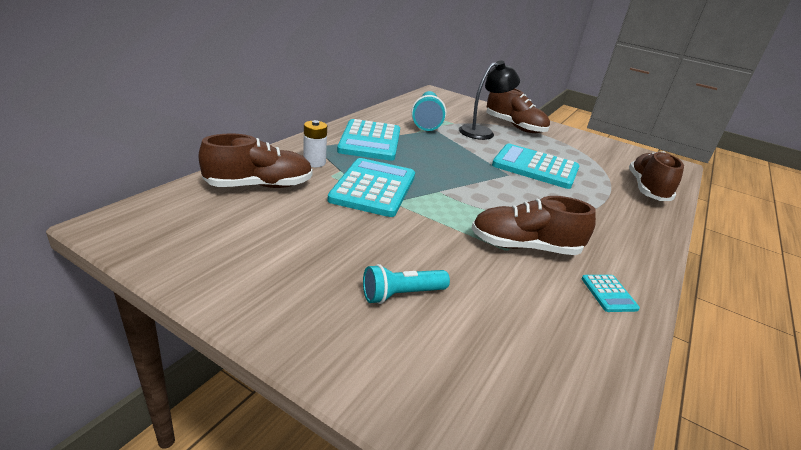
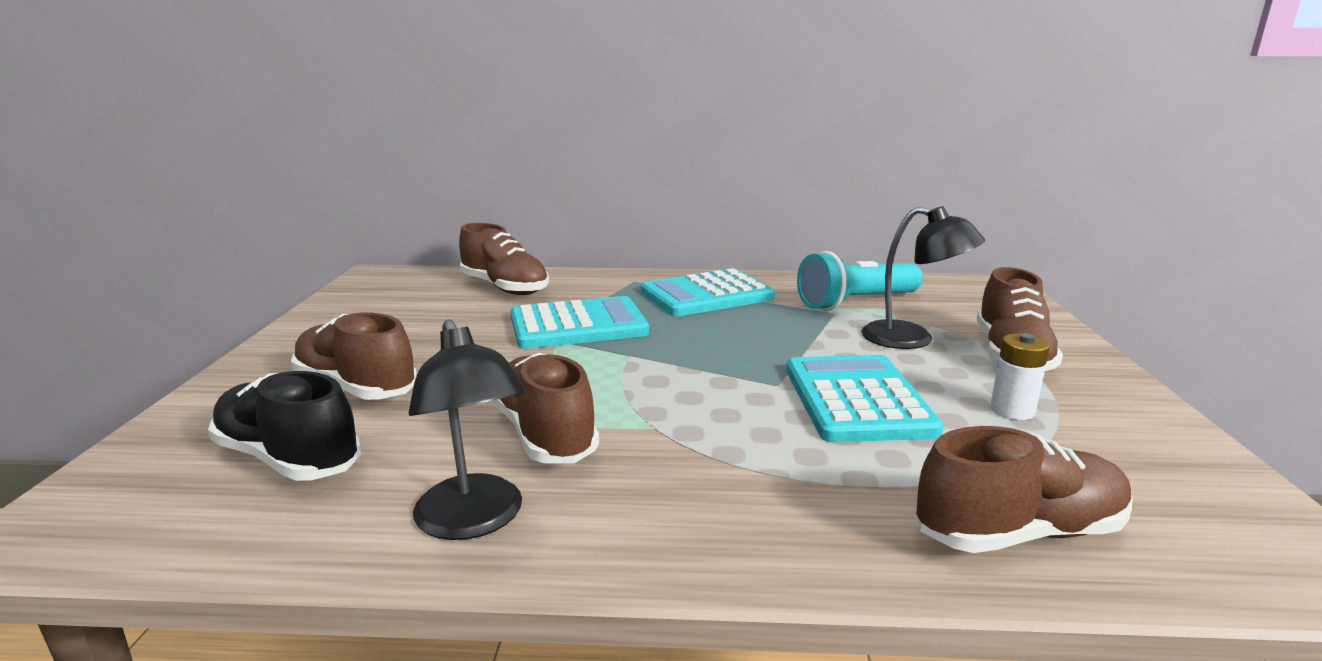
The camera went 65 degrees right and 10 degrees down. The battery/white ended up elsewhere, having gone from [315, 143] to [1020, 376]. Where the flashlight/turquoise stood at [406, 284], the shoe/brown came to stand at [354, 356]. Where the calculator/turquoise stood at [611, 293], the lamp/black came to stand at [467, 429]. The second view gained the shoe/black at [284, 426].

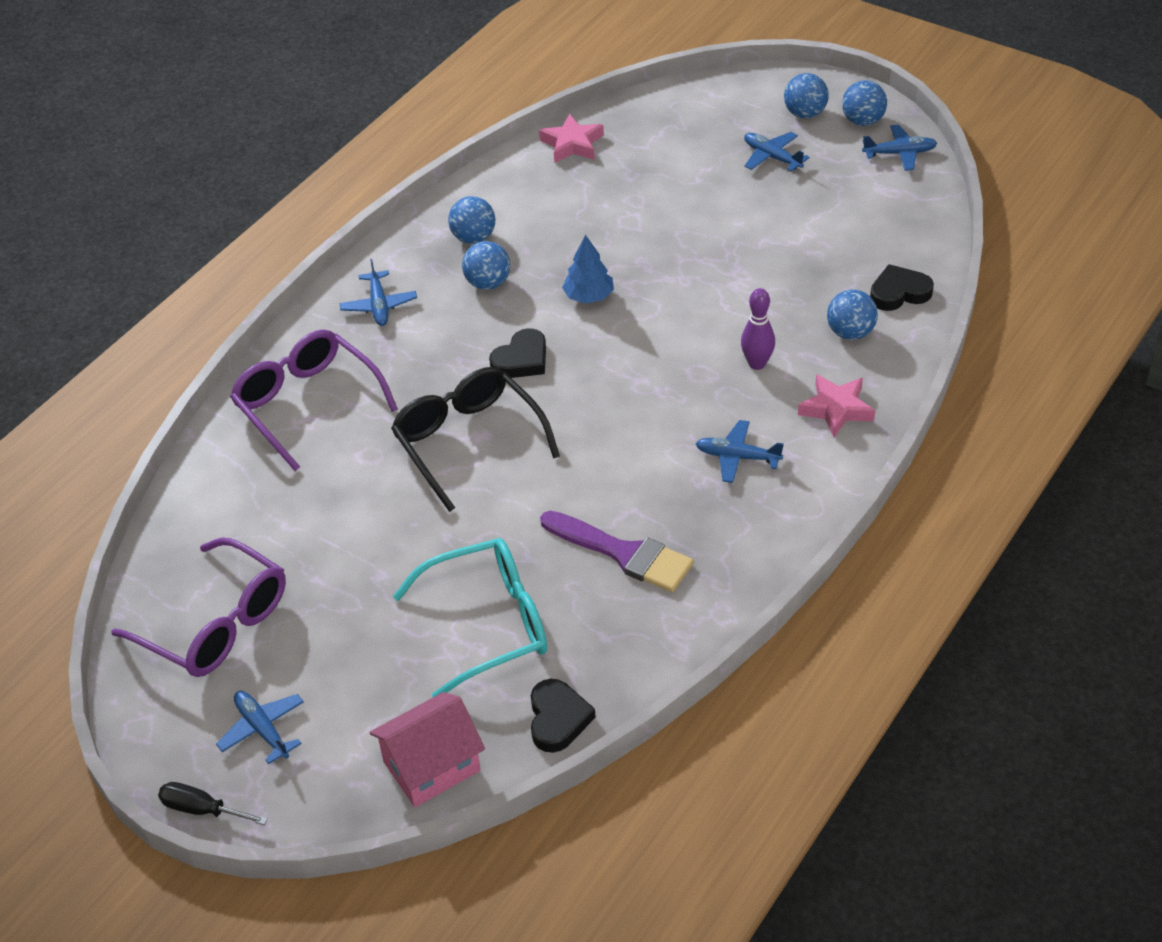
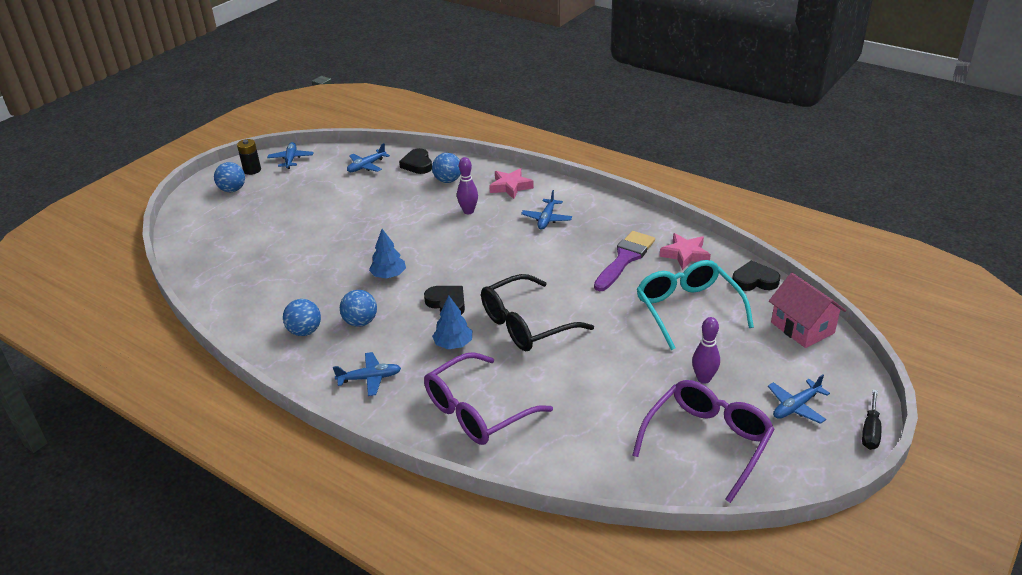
The camera went 90 degrees left and 10 degrees down. The star/pink ended up elsewhere, having gone from [571, 138] to [685, 251]. The plane/blue ended up elsewhere, having gone from [777, 152] to [368, 157]. Where the ball/blue stood at [864, 103], the battery/black came to stand at [249, 157]. The second view gained the tree/blue at [452, 322]. The second view gained the bowling pin/purple at [706, 350].

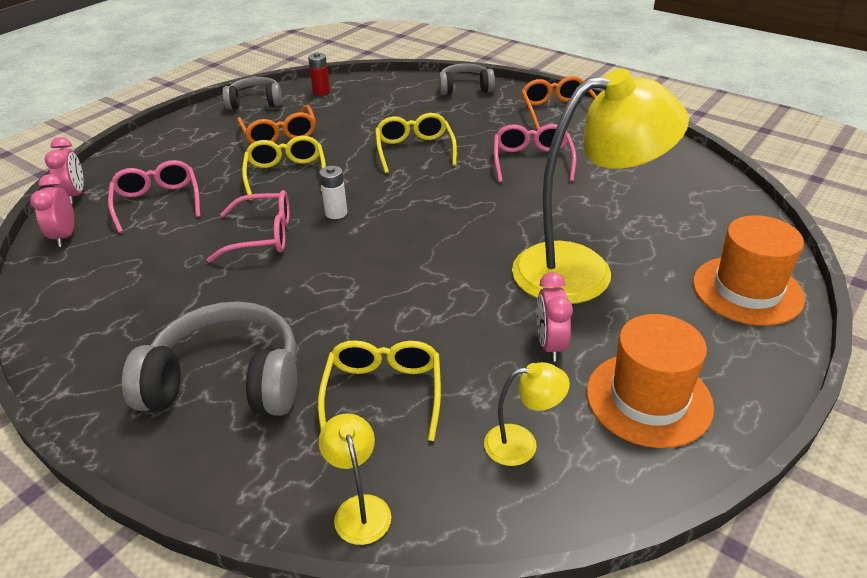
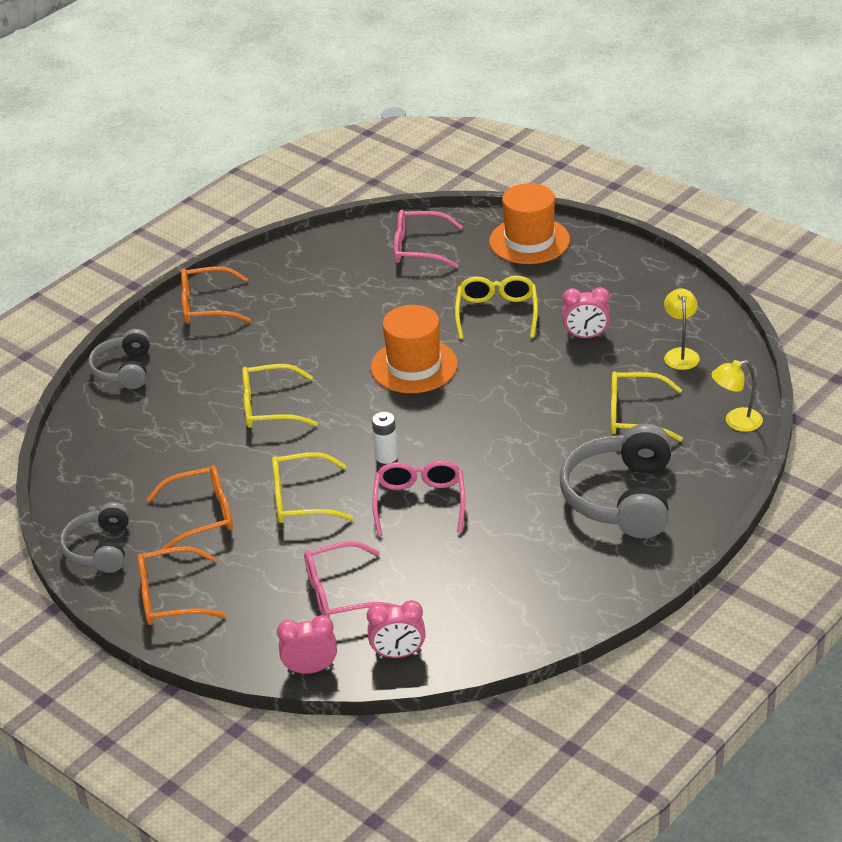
The camera went 85 degrees left and 0 degrees up. The second view lost the battery/red at [319, 74]. The glasses/pink ended up elsewhere, having gone from [535, 153] to [428, 239]. Where the lamp/yellow stood at [600, 186], the glasses/yellow came to stand at [496, 307]. The hat/orange ended up elsewhere, having gone from [650, 381] to [414, 349]. The second view gained the glasses/orange at [182, 585].

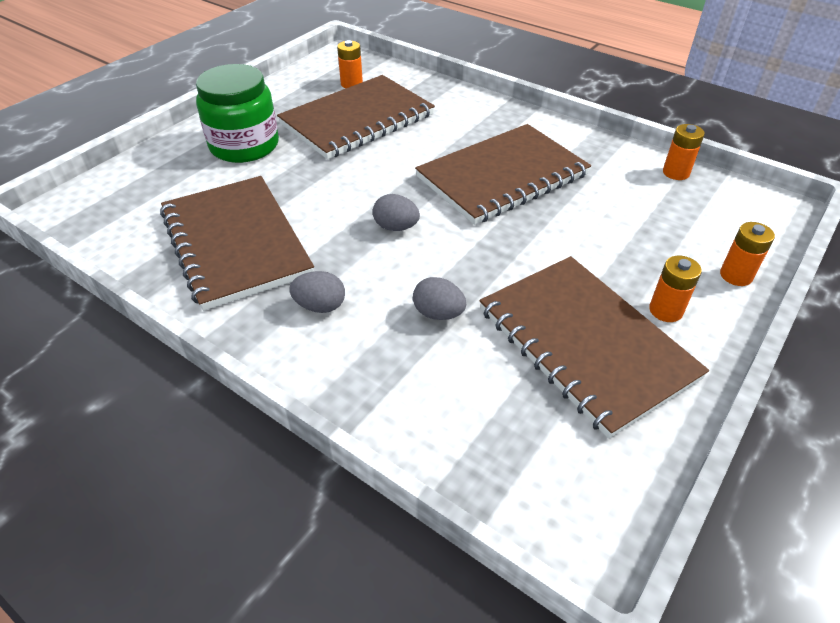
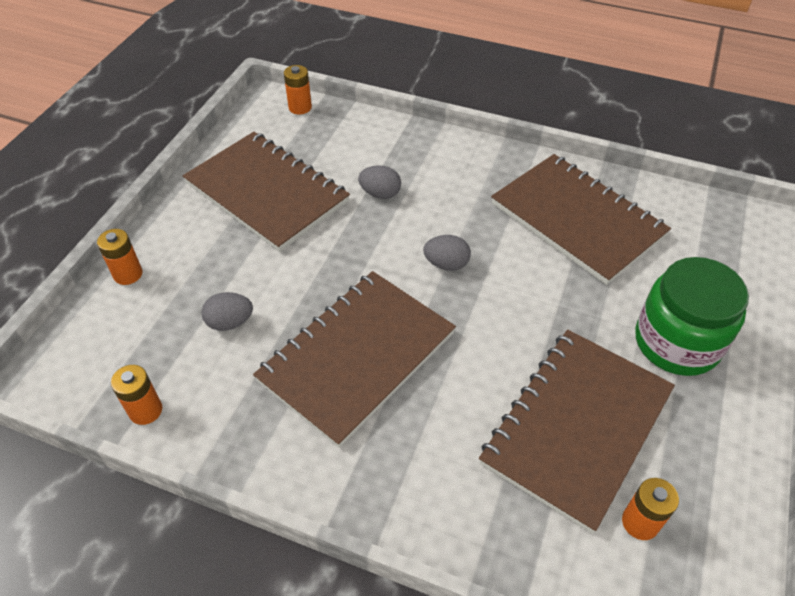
The camera went 165 degrees right and 5 degrees up. The egg/grey ended up elsewhere, having gone from [317, 292] to [227, 311]. The battery/orange ended up elsewhere, having gone from [675, 289] to [298, 90].

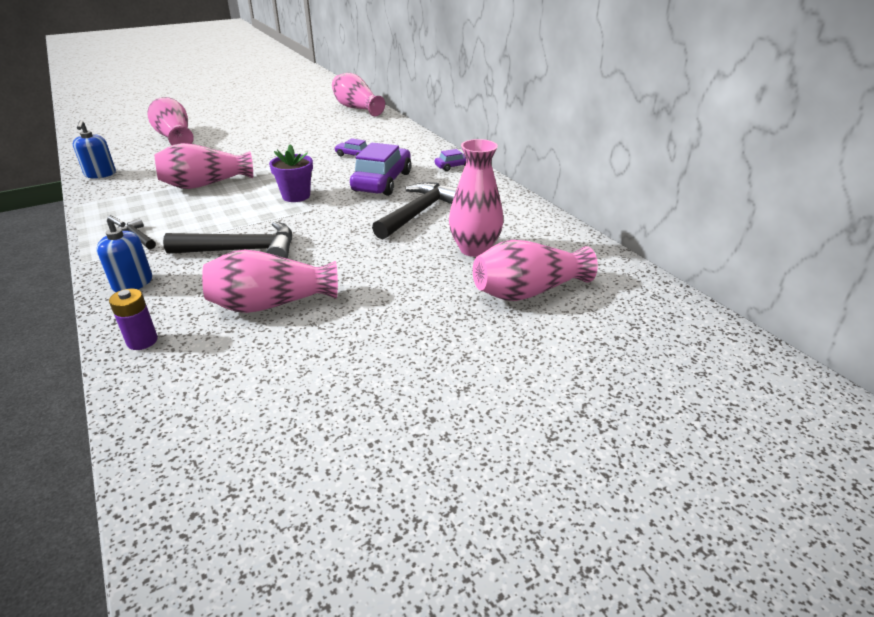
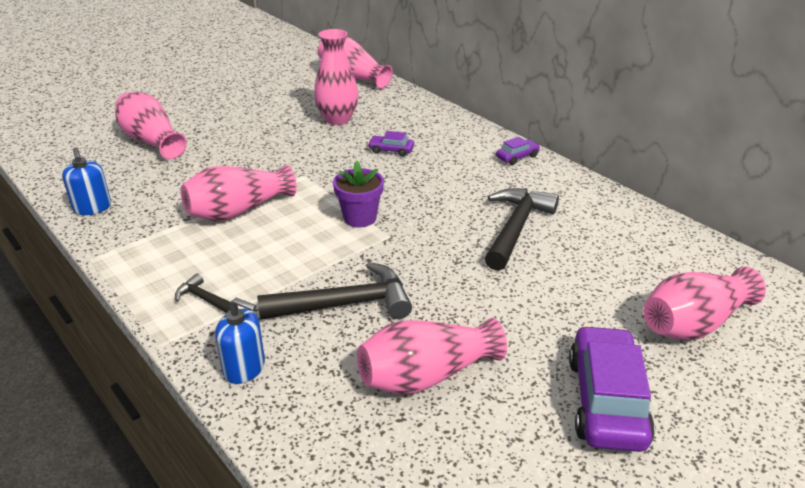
The camera went 10 degrees left and 0 degrees up. The second view lost the battery/purple at [133, 319]. The car/purple ended up elsewhere, having gone from [380, 169] to [612, 388]. The vase/pink ended up elsewhere, having gone from [476, 198] to [336, 77].

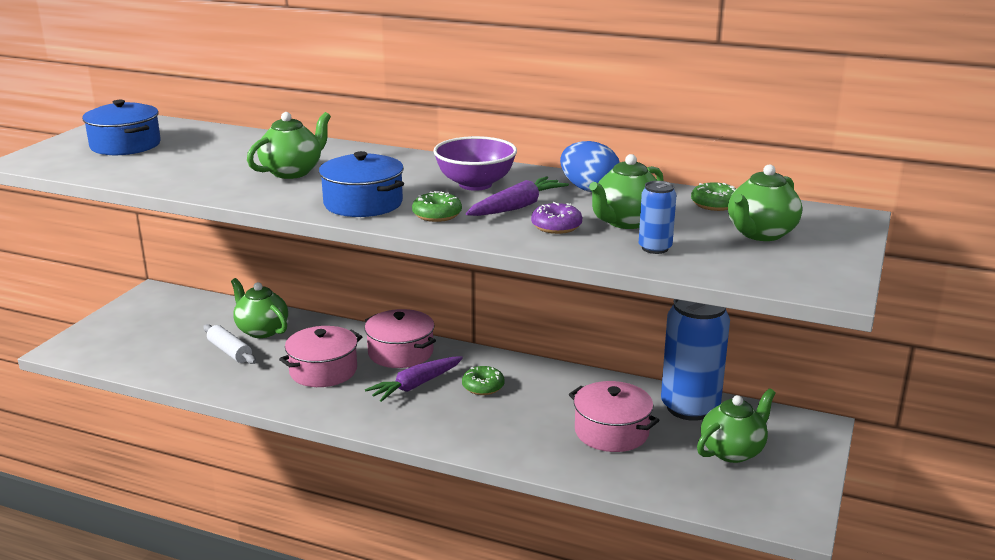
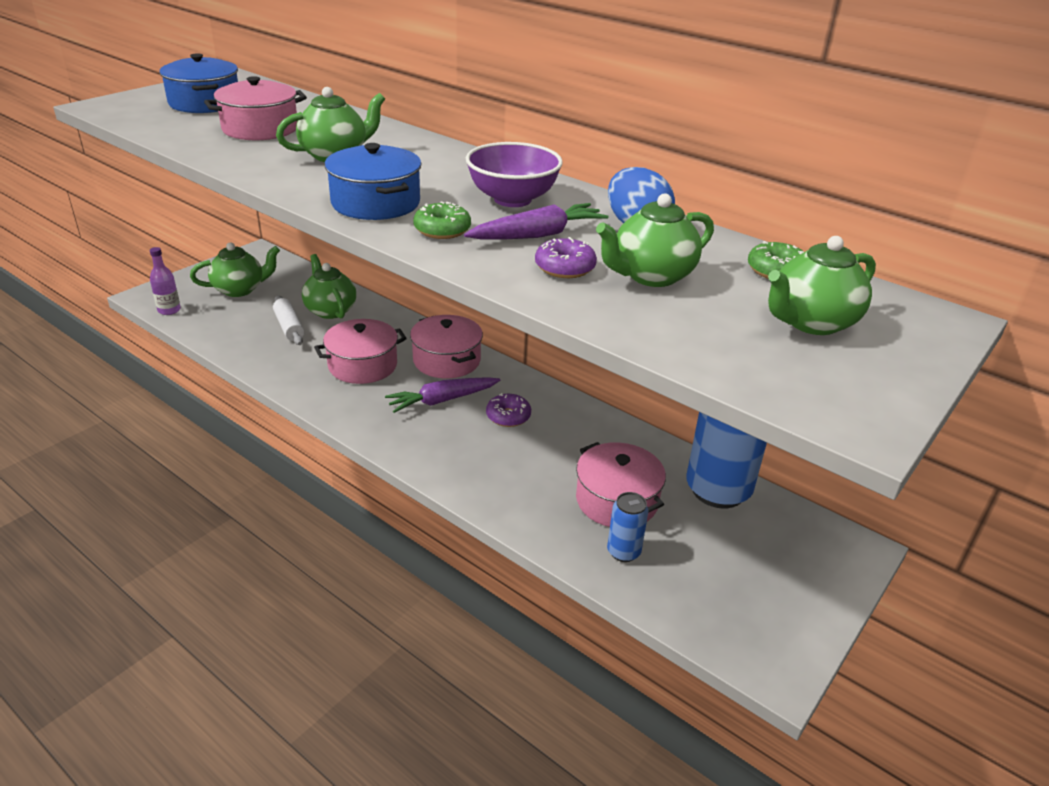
The camera went 15 degrees right and 10 degrees up. What was the donut/green at [483, 380] turned into the donut/purple at [508, 410]. The can/blue ended up elsewhere, having gone from [657, 217] to [627, 527]. The teapot/green ended up elsewhere, having gone from [736, 425] to [235, 269]. The second view gained the bottle/purple at [165, 281]. The second view gained the pot/pink at [255, 108].

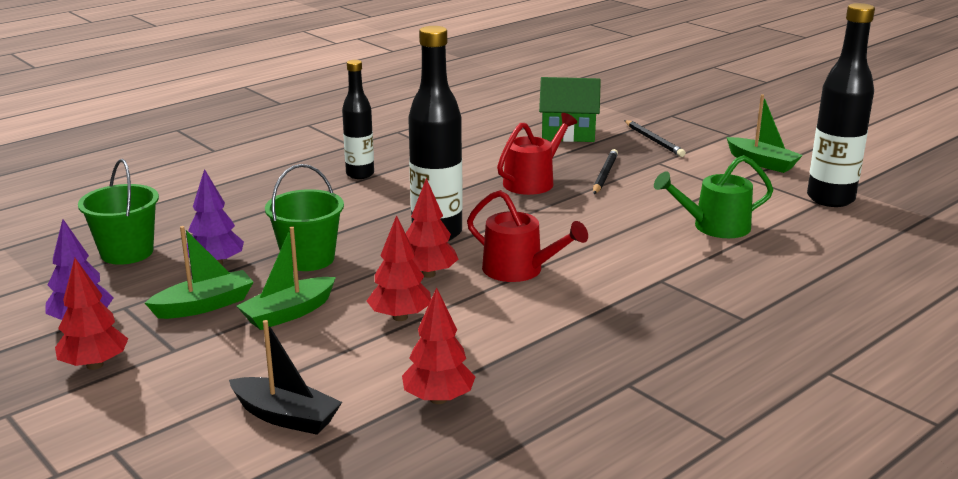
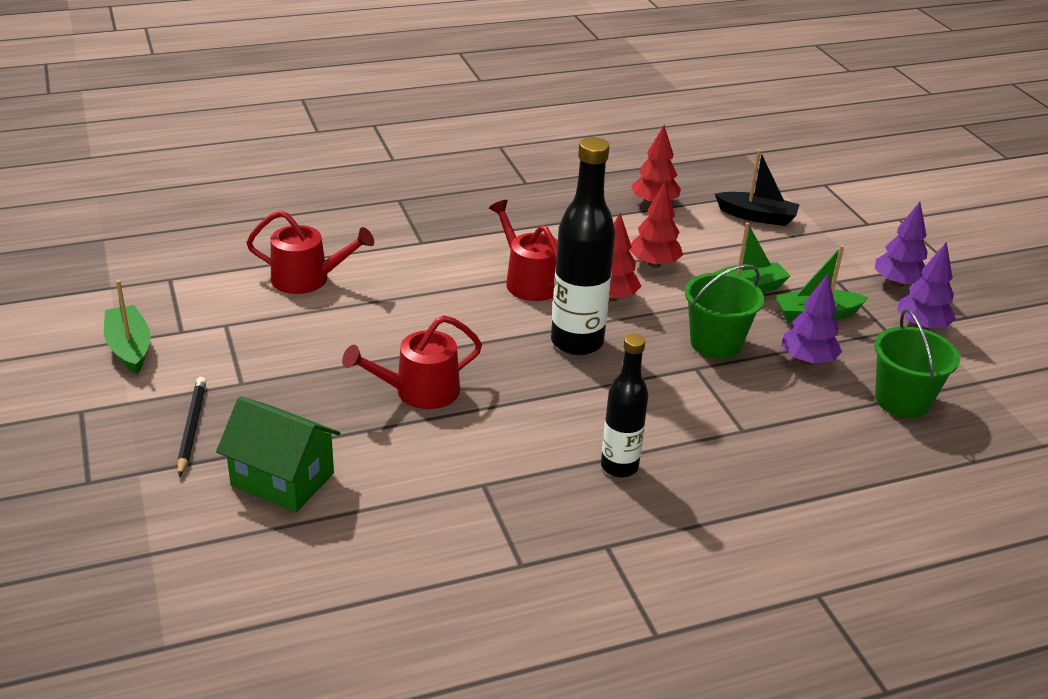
The camera went 160 degrees left and 10 degrees up. What was the tree/red at [91, 314] turned into the tree/purple at [901, 244]. The boat/black at [285, 377] ended up facing another way, 150 degrees clockwise from before. The second view lost the pencil/black at [605, 171]. What was the watering can/green at [714, 196] turned into the watering can/red at [310, 252]. The second view lost the bottle/black at [841, 105].

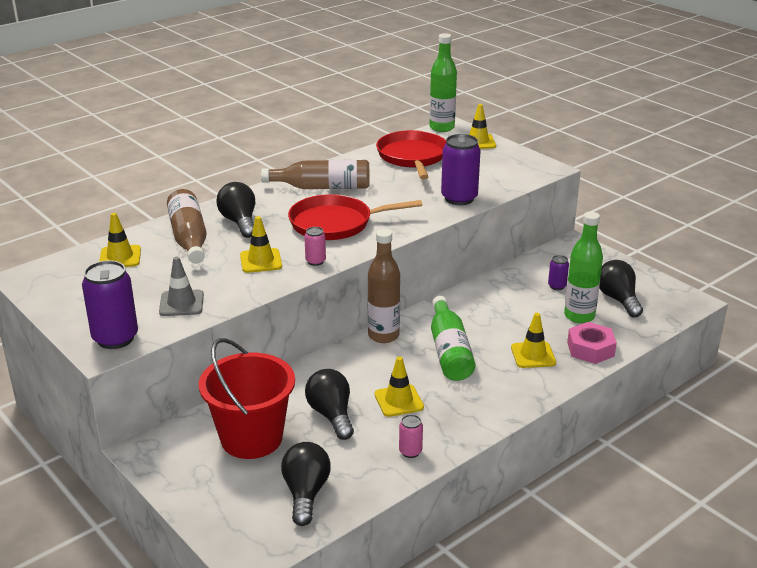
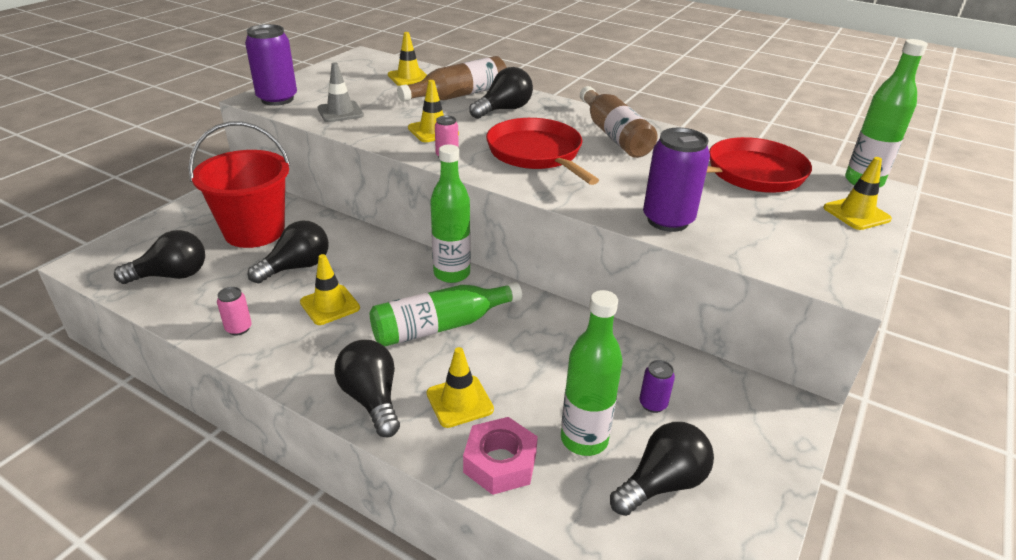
The camera went 70 degrees right and 5 degrees up. What was the bottle/brown at [384, 286] turned into the bottle/green at [450, 213]. The second view gained the light bulb/black at [367, 388].

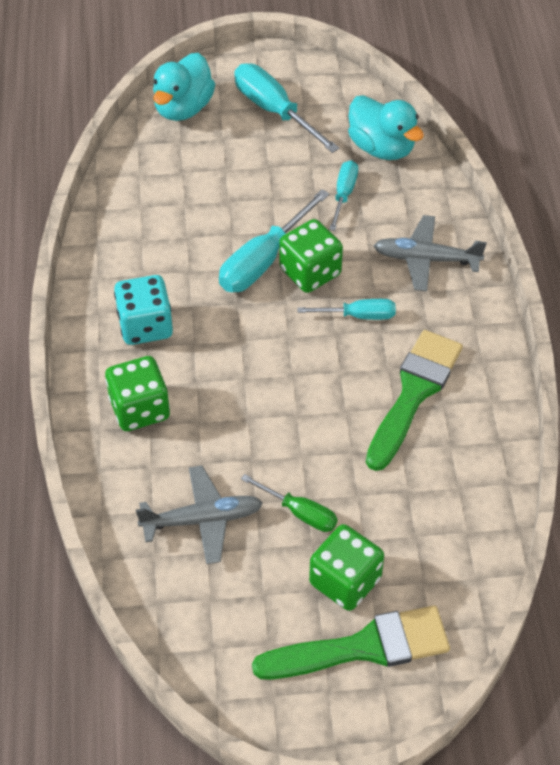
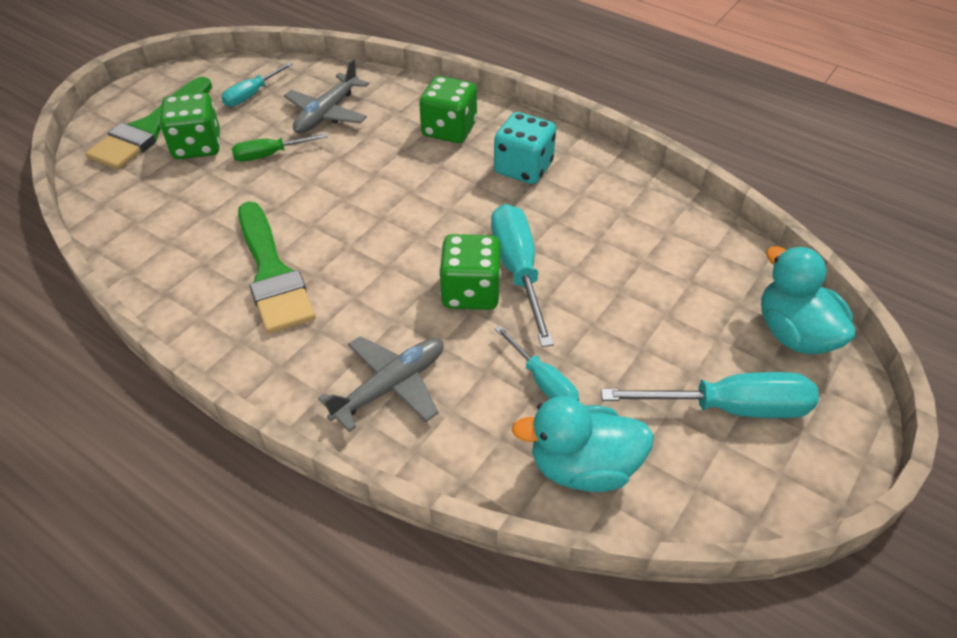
The camera went 130 degrees right and 5 degrees down. The screwdriver/turquoise ended up elsewhere, having gone from [346, 309] to [257, 84].

